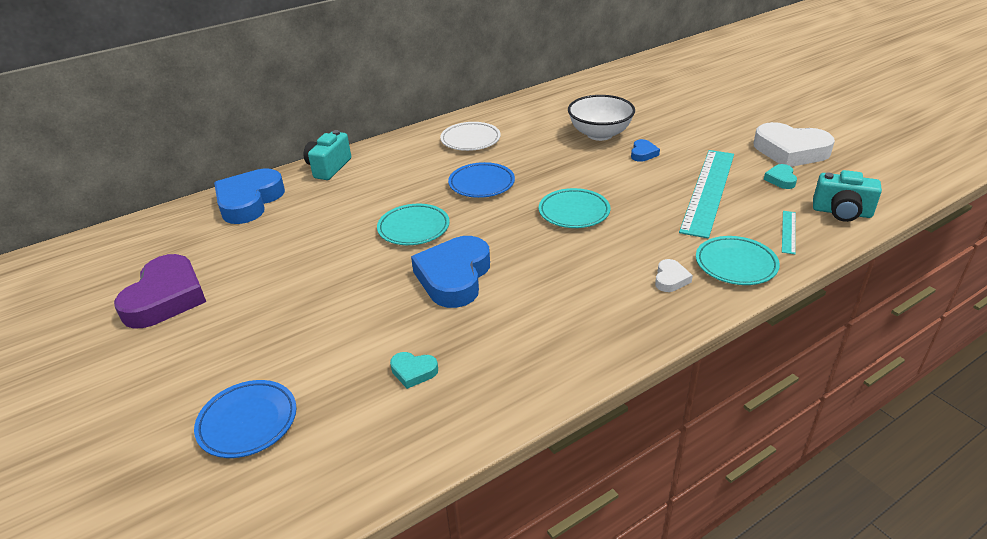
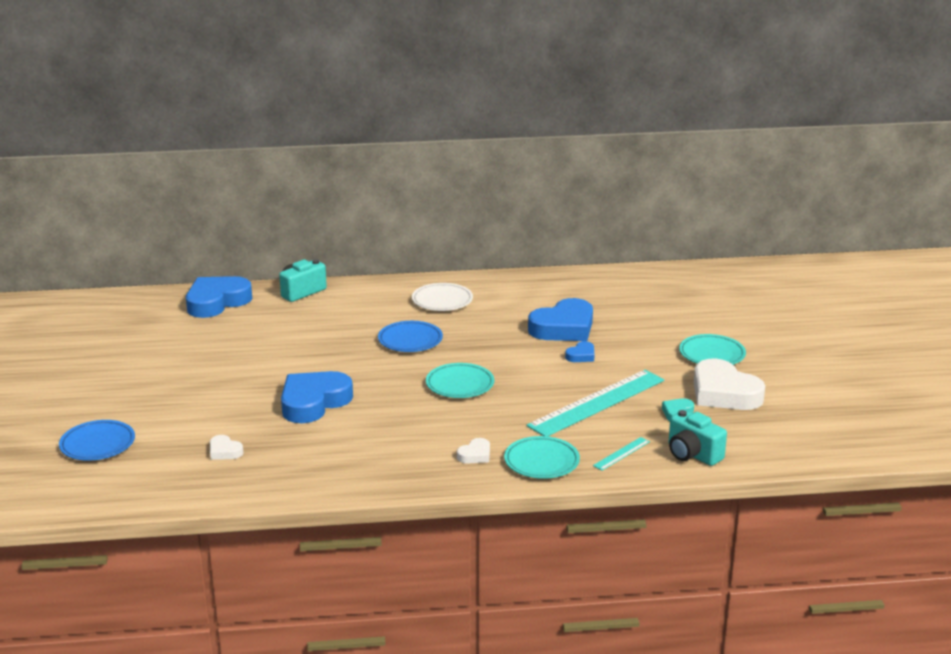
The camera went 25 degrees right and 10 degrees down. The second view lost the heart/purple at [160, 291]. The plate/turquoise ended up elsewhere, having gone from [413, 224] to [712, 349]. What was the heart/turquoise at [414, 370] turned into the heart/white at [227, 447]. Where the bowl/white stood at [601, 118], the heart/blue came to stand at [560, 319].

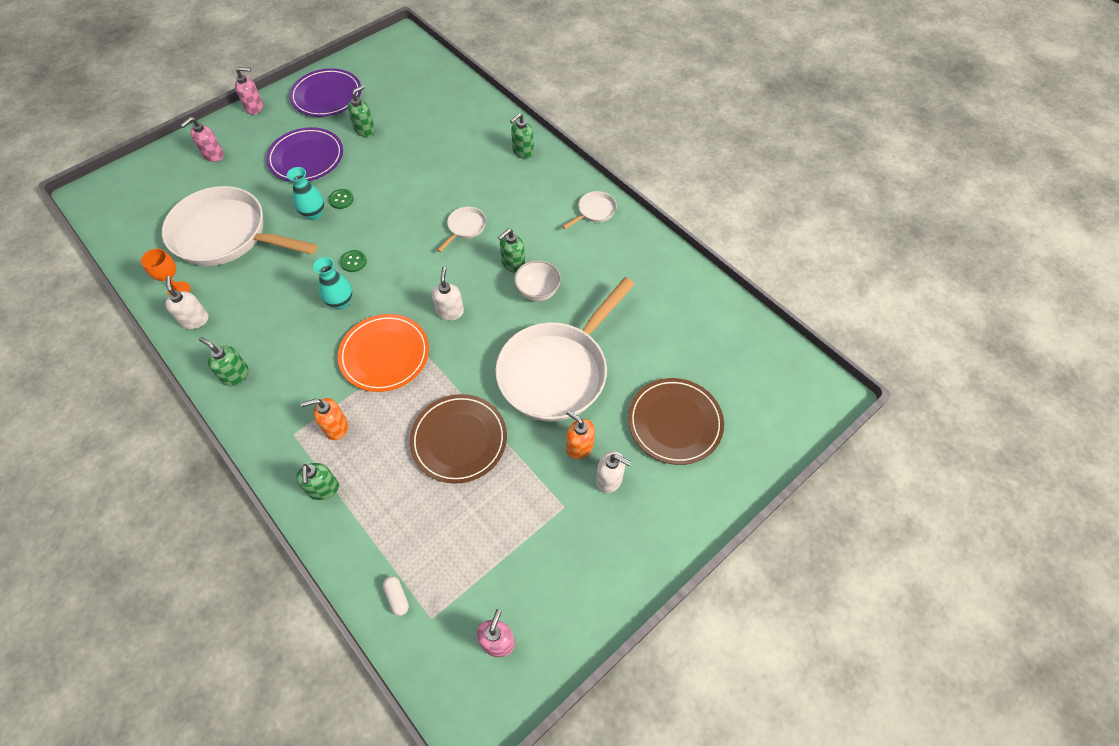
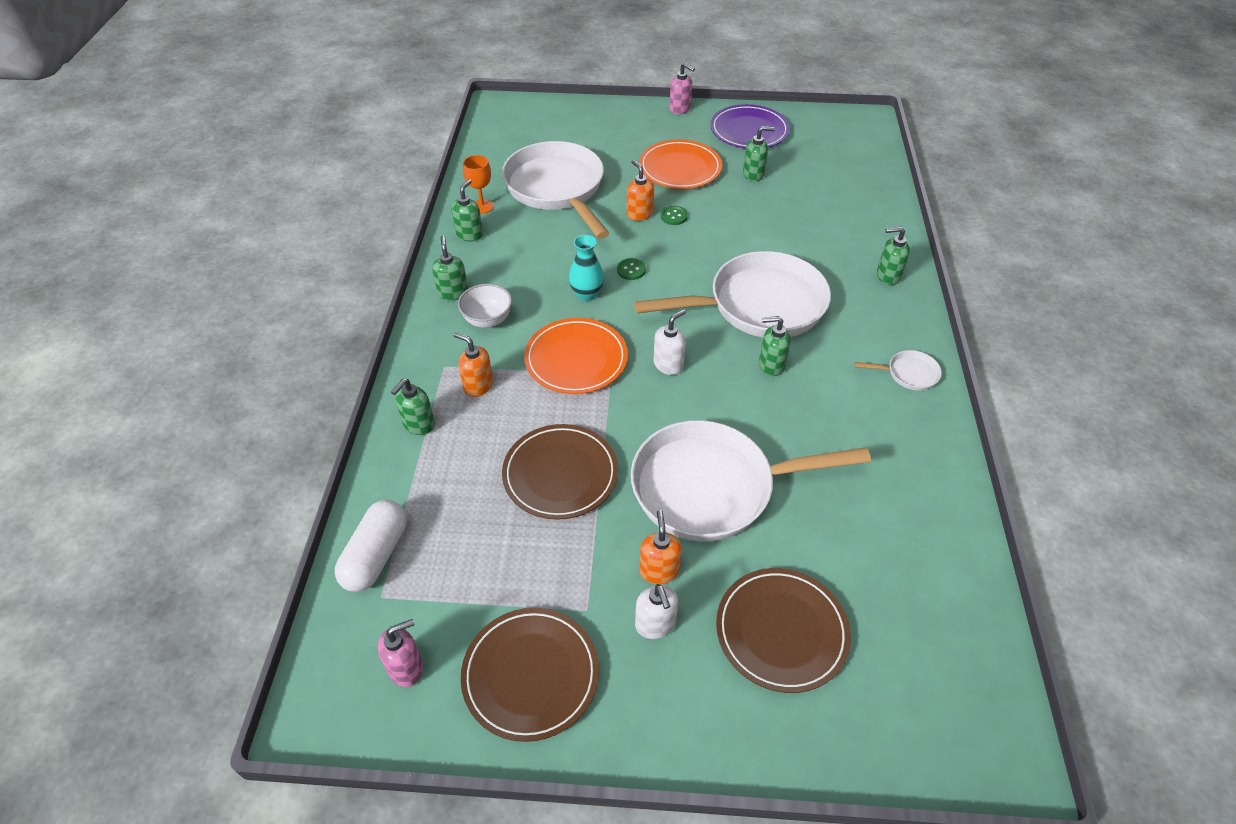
The camera went 45 degrees right and 10 degrees down. What was the soap dispenser/white at [186, 302] turned into the soap dispenser/green at [467, 210]. The second view lost the soap dispenser/pink at [202, 139]. What was the plate/purple at [304, 154] turned into the plate/orange at [680, 164]. Where the vase/turquoise stood at [305, 193], the soap dispenser/orange came to stand at [640, 190]. The size of the capsule/white at [396, 596] changed by a factor of 2.14. The size of the pan/white at [461, 229] changed by a factor of 2.47. The bowl/white ended up elsewhere, having gone from [537, 280] to [485, 306]. The second view gained the plate/brown at [530, 675].

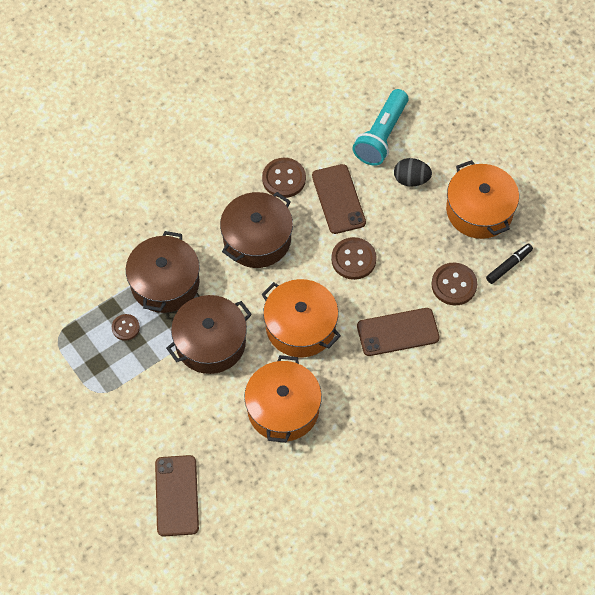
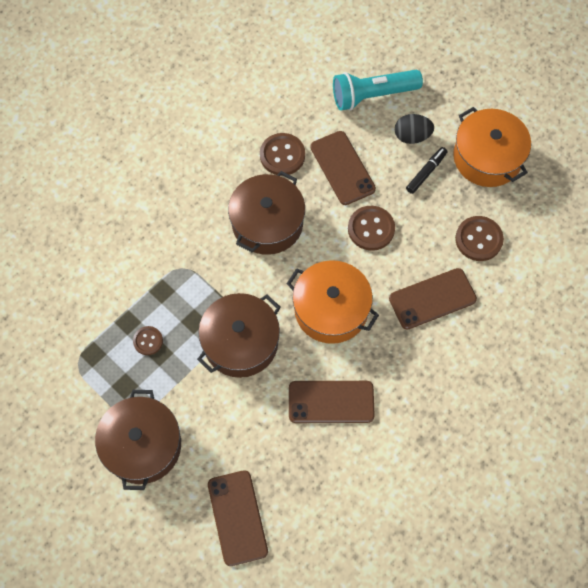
The camera went 10 degrees left and 5 degrees up. The pot/brown ended up elsewhere, having gone from [163, 272] to [138, 440]. Where the pot/orange stood at [283, 399], the phone/brown came to stand at [332, 402]. The flashlight/turquoise at [380, 127] ended up facing another way, 60 degrees clockwise from before. The marker/black ended up elsewhere, having gone from [509, 264] to [426, 170].

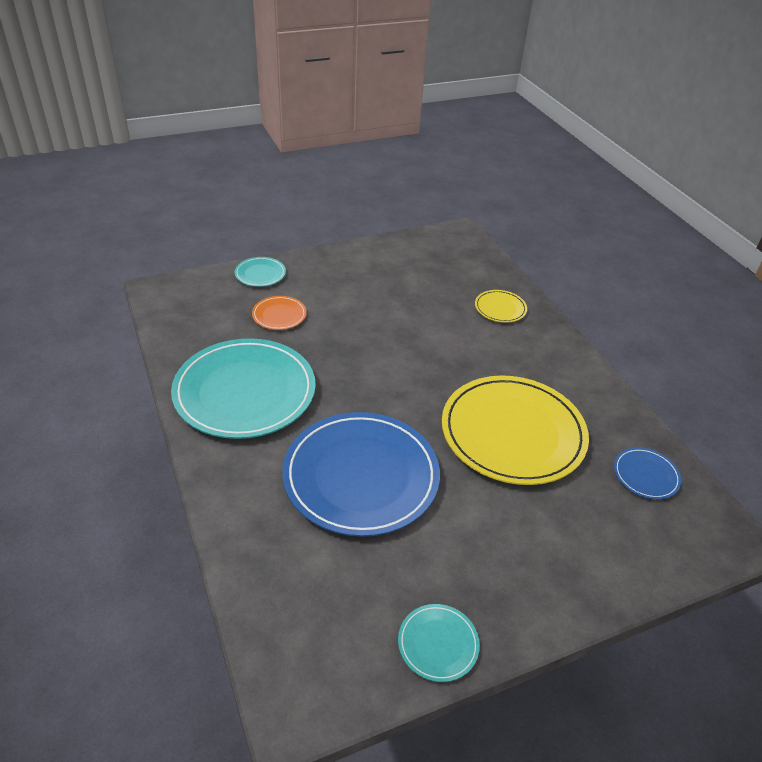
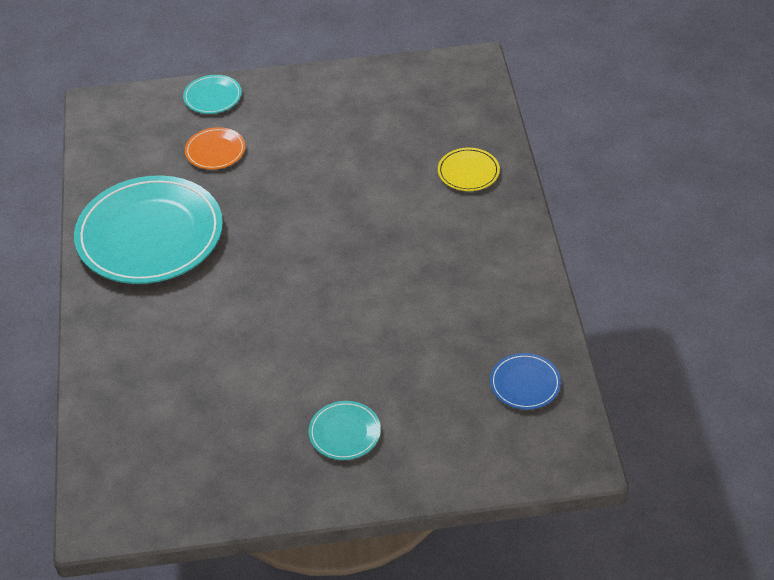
The camera went 20 degrees right and 5 degrees up. The second view lost the plate/blue at [361, 474]. The plate/turquoise ended up elsewhere, having gone from [439, 643] to [345, 430]. The second view lost the plate/yellow at [515, 430].

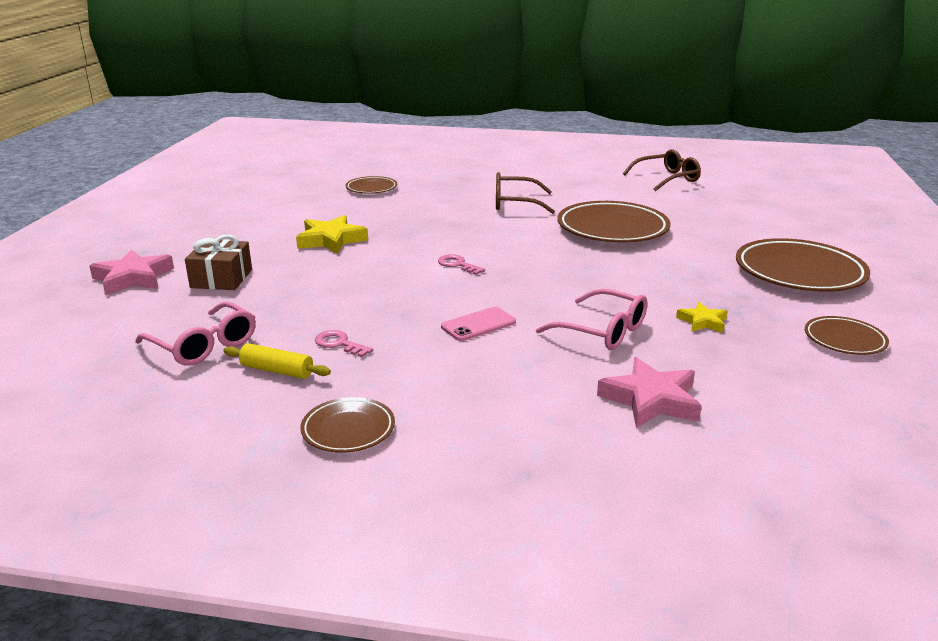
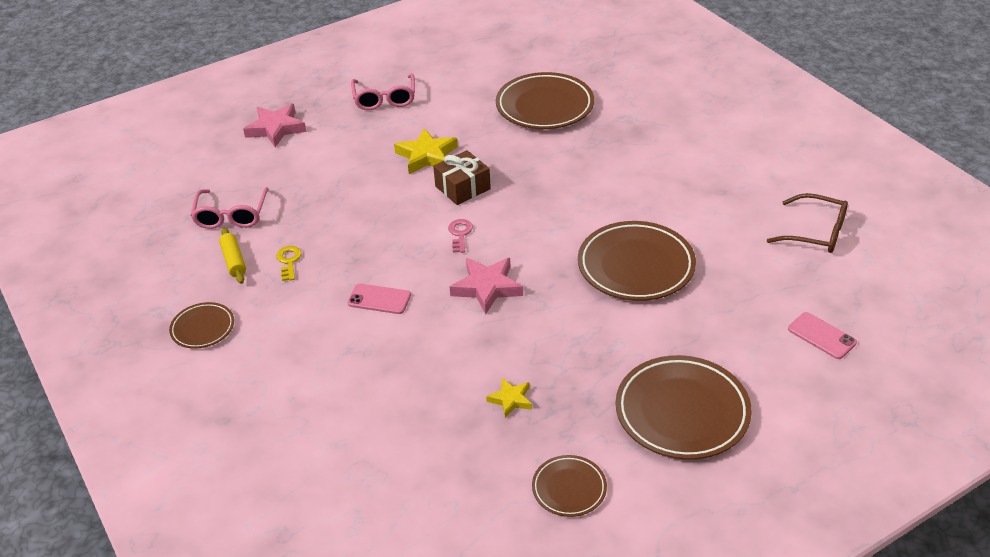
The camera went 50 degrees right and 15 degrees up. The gift/brown ended up elsewhere, having gone from [218, 262] to [462, 177]. What was the key/pink at [344, 343] turned into the key/yellow at [289, 263]. The size of the plate/brown at [371, 185] changed by a factor of 1.90. The second view lost the glasses/brown at [525, 193]. The glasses/pink ended up elsewhere, having gone from [591, 319] to [383, 91]. The star/pink ended up elsewhere, having gone from [649, 392] to [486, 286]. The second view gained the phone/pink at [822, 335].

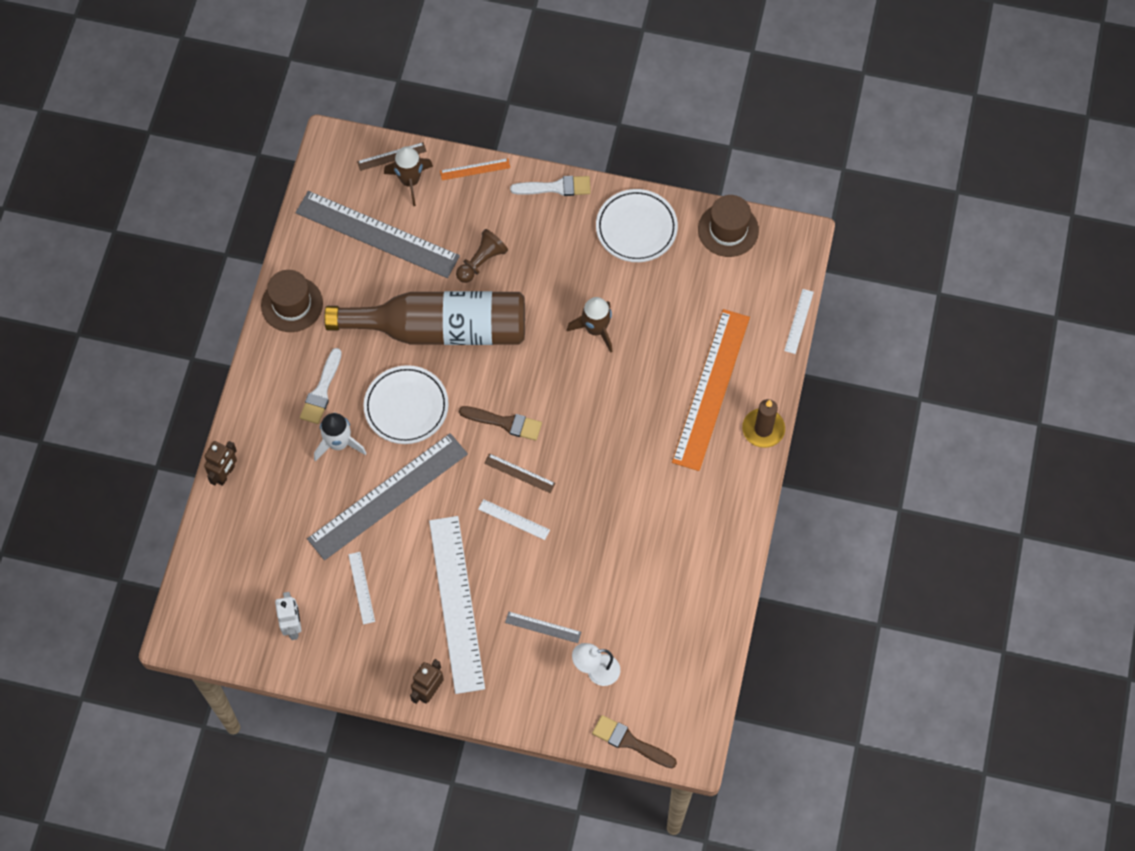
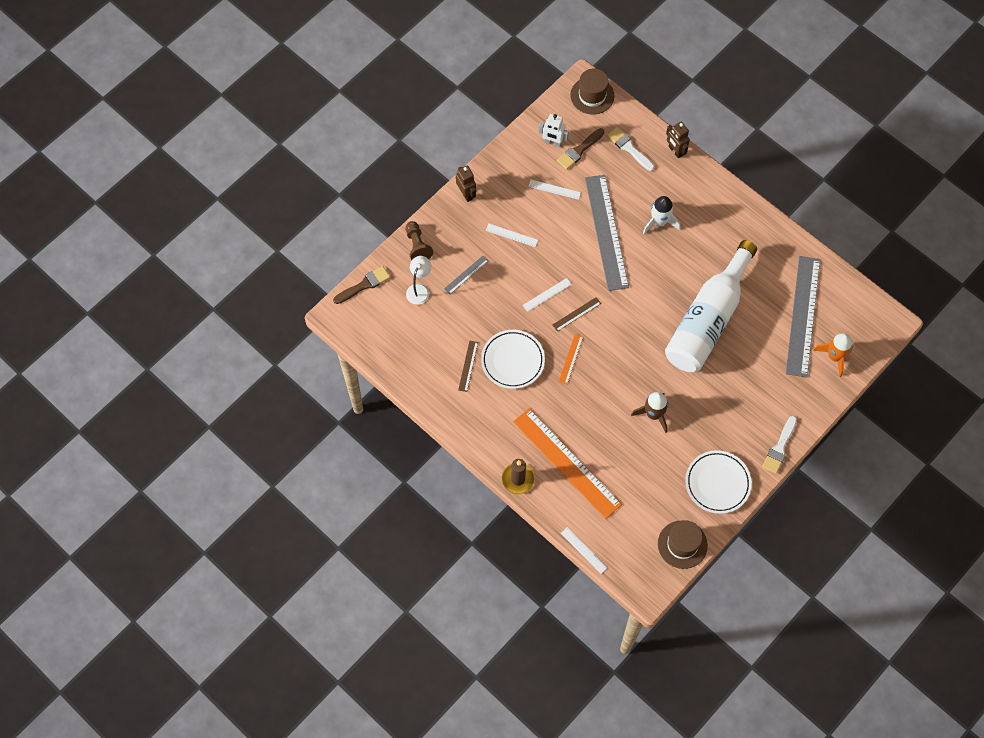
The camera went 120 degrees right and 0 degrees up. The hat/brown ended up elsewhere, having gone from [292, 301] to [592, 91]. The ruler/grey at [377, 234] ended up facing another way, 45 degrees counterclockwise from before. The brush/white ended up elsewhere, having gone from [321, 386] to [630, 149]. What was the bottle/brown at [424, 318] turned into the bottle/white at [711, 306]. The ruler/brown ended up elsewhere, having gone from [392, 156] to [468, 366]. The plate/white ended up elsewhere, having gone from [406, 404] to [513, 359]. What was the rocket/brown at [408, 176] turned into the rocket/orange at [833, 355]. The size of the ruler/white at [457, 605] changed by a factor of 0.41. The ruler/orange ended up elsewhere, having gone from [475, 169] to [571, 359]. The pawn/brown ended up elsewhere, having gone from [482, 256] to [419, 240]. The brush/brown ended up elsewhere, having gone from [500, 423] to [580, 149].

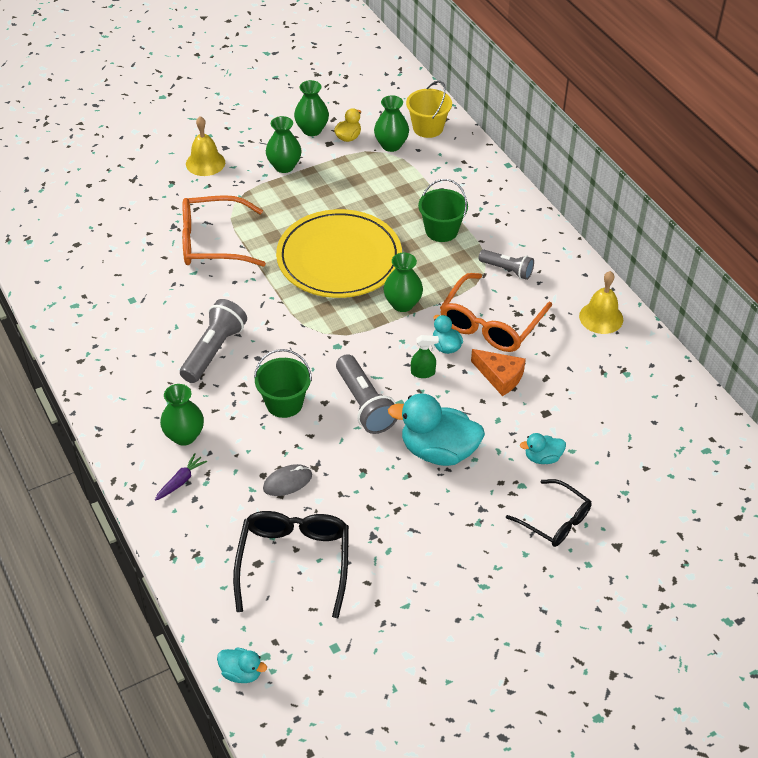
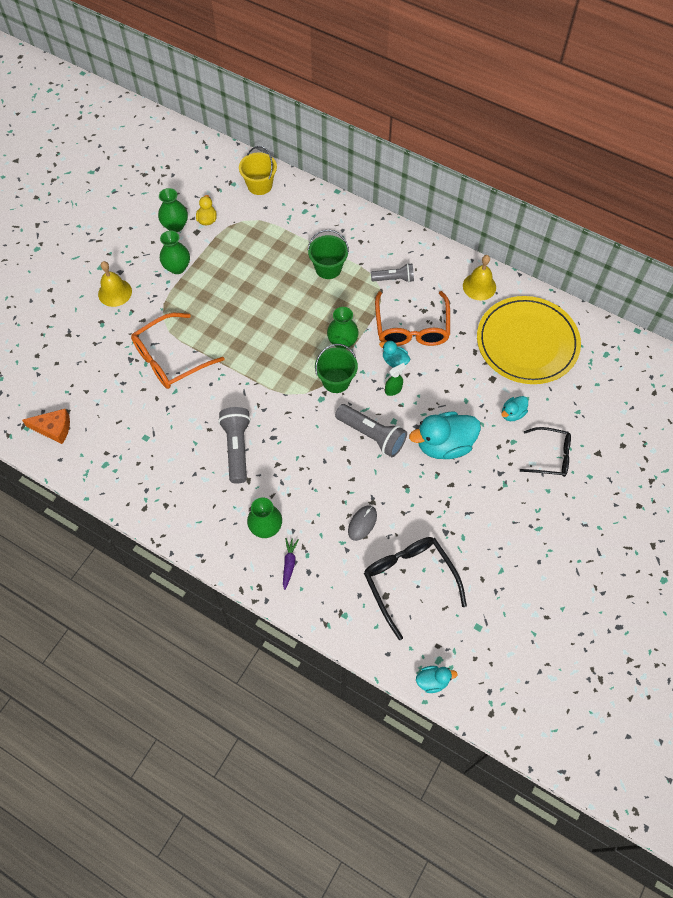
The camera went 30 degrees left and 15 degrees up. The bucket/green ended up elsewhere, having gone from [283, 383] to [336, 368]. The plate/yellow ended up elsewhere, having gone from [339, 253] to [529, 340]. The second view lost the vase/green at [391, 123]. The cheese/orange ended up elsewhere, having gone from [498, 372] to [46, 426].

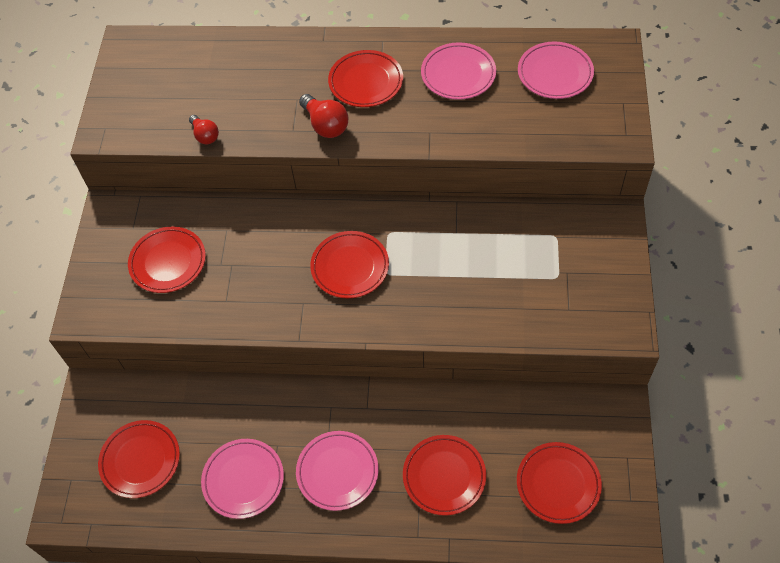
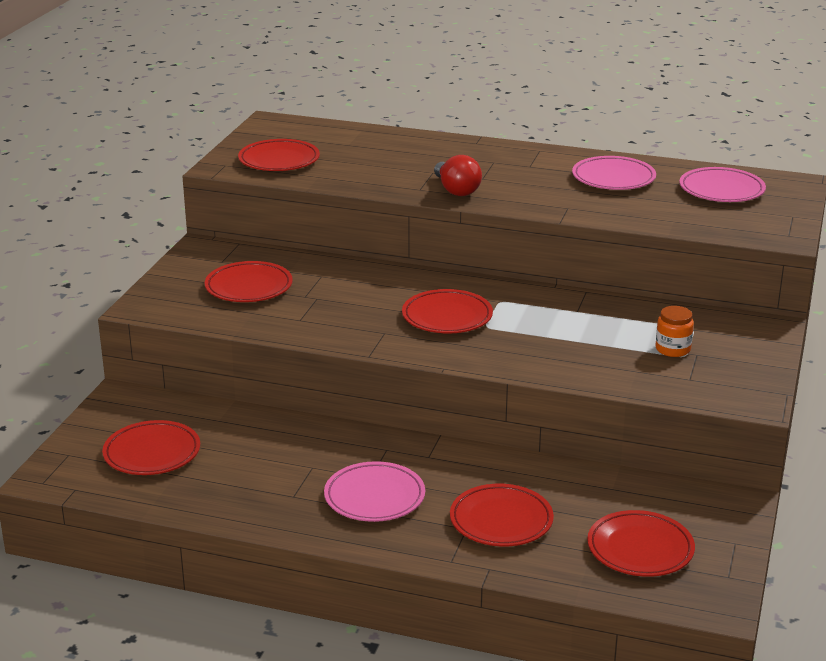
The camera went 10 degrees right and 30 degrees down. The second view lost the light bulb/red at [204, 129]. The second view lost the plate/pink at [242, 479]. The plate/red ended up elsewhere, having gone from [365, 78] to [279, 155]. The second view gained the jar/orange at [675, 331].

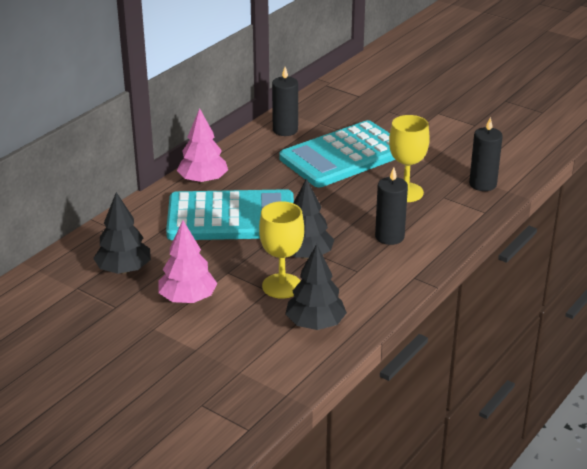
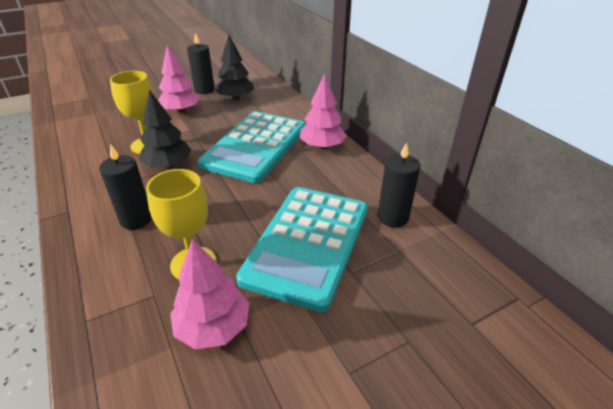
The camera went 115 degrees right and 5 degrees up. The calculator/turquoise at [337, 153] ended up facing another way, 150 degrees counterclockwise from before. The second view lost the tree/black at [316, 287]. The candle/black ended up elsewhere, having gone from [486, 154] to [201, 63]. The second view gained the tree/pink at [209, 294].

